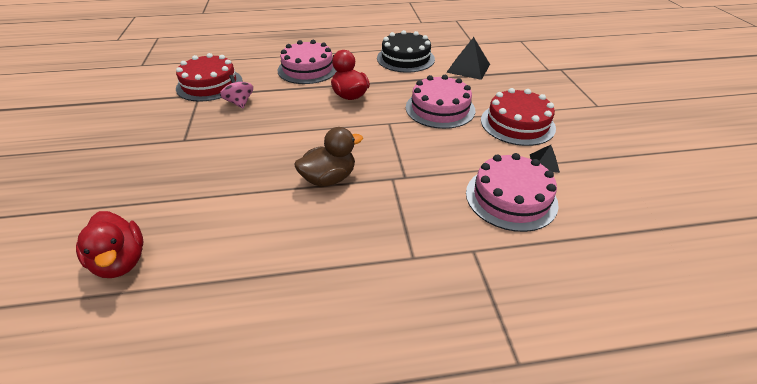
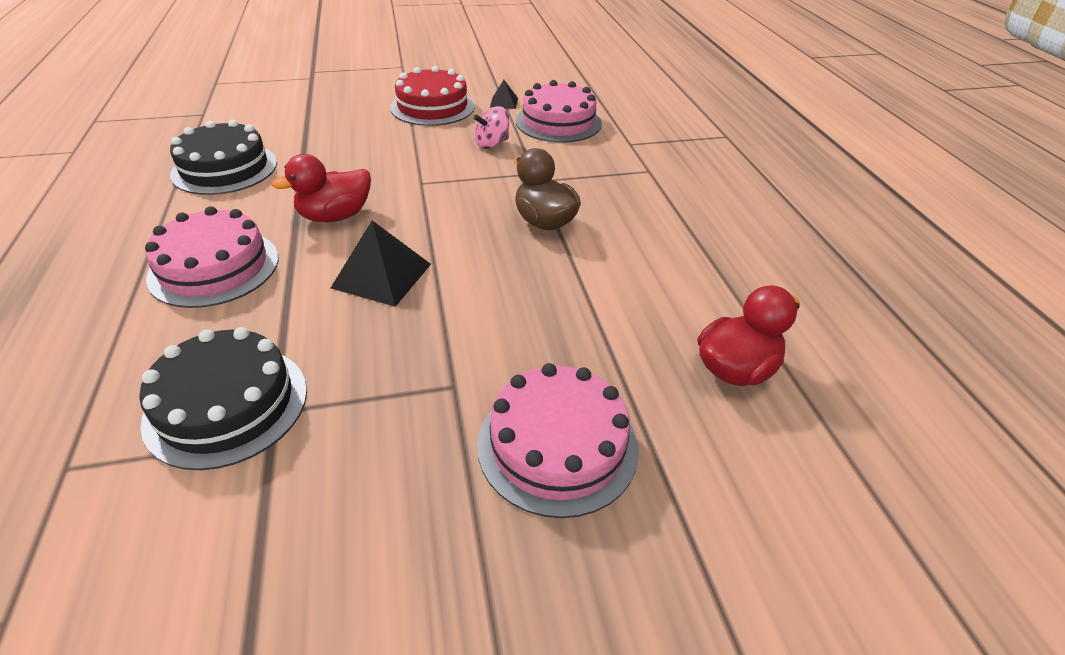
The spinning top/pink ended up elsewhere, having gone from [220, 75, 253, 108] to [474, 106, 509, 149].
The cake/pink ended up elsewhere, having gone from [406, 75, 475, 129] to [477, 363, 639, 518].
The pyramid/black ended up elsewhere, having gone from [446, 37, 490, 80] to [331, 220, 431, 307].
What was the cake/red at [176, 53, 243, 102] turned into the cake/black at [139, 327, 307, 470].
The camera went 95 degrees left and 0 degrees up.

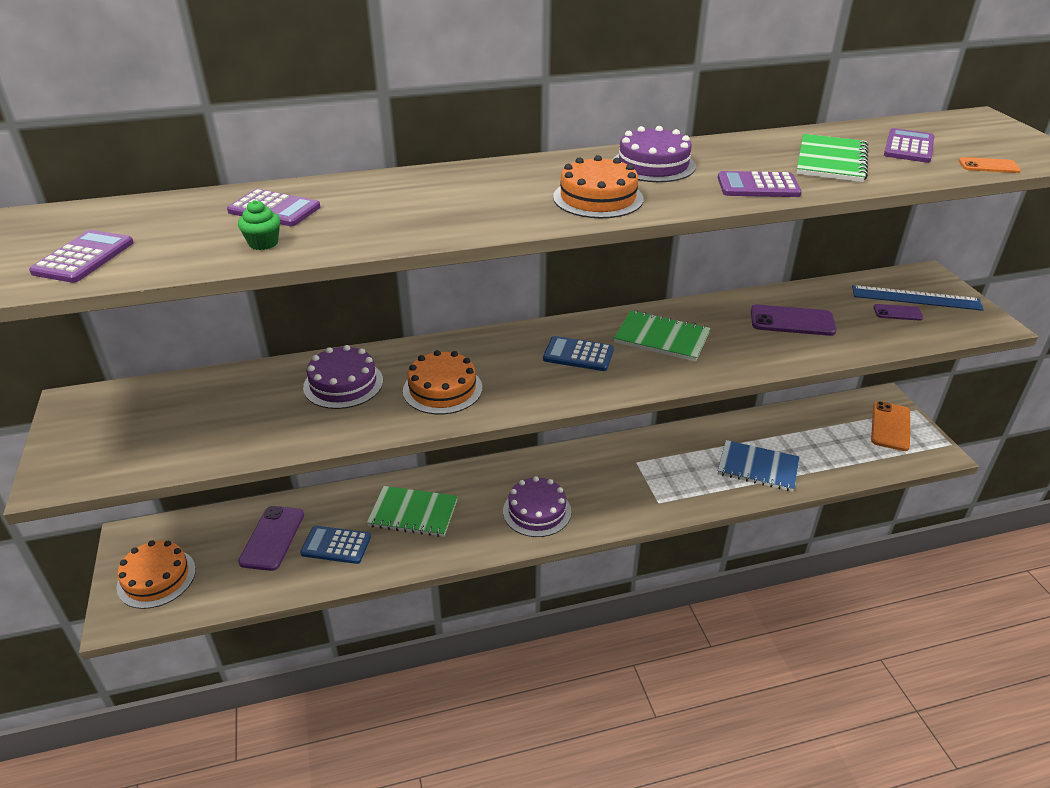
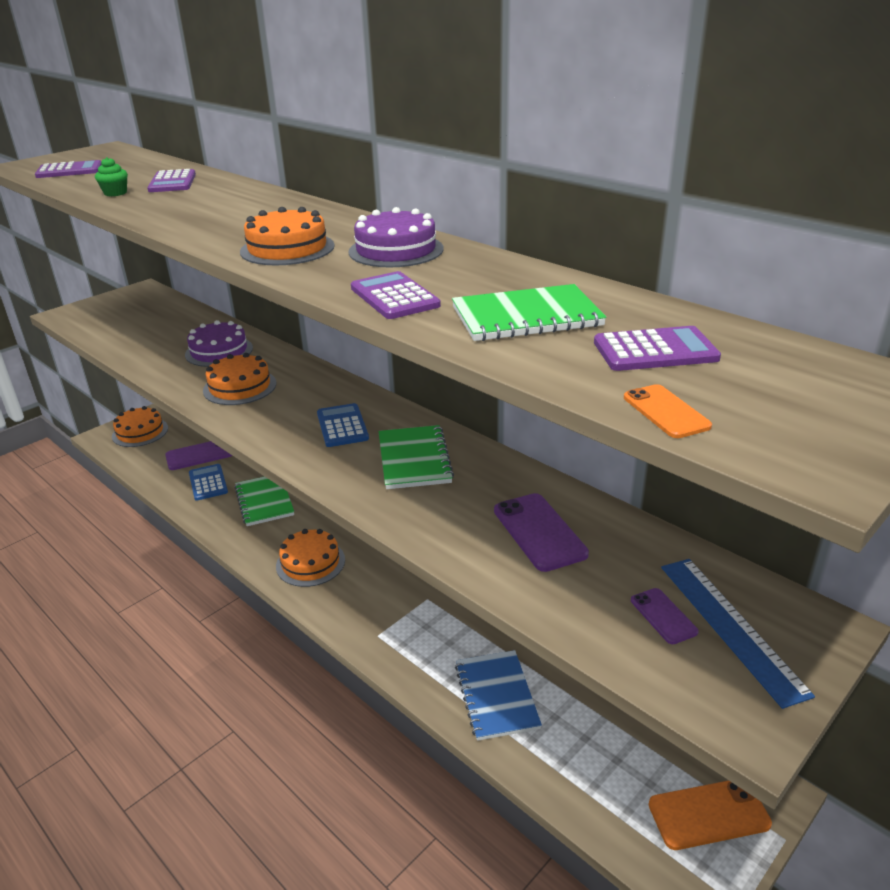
What was the cake/purple at [503, 476, 571, 537] turned into the cake/orange at [276, 529, 345, 587].
The camera went 60 degrees right and 5 degrees down.

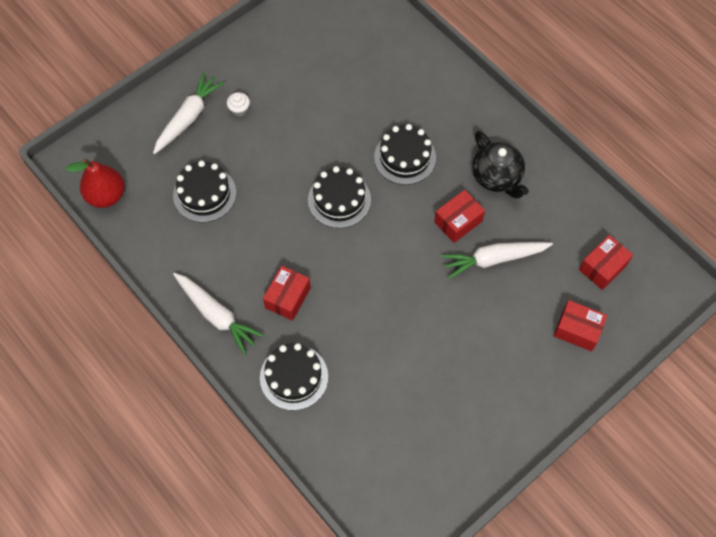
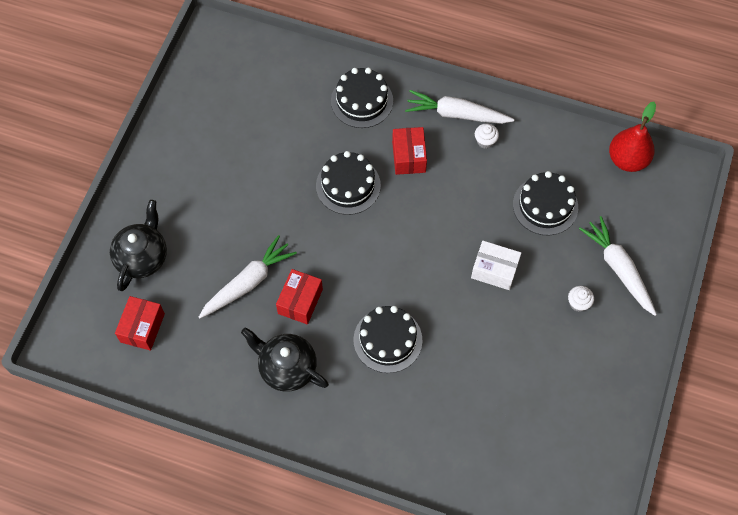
The second view gained the box/white at [471, 241, 521, 290].
The second view gained the cupcake/white at [475, 123, 499, 148].
The cake/black ended up elsewhere, having gone from [308, 166, 371, 228] to [316, 151, 381, 215].
Where the box/red stood at [554, 300, 607, 352], the teapot/black came to stand at [110, 200, 167, 291].
The carrot/white at [153, 72, 225, 154] ended up facing another way, 150 degrees clockwise from before.
The camera went 150 degrees right and 0 degrees up.

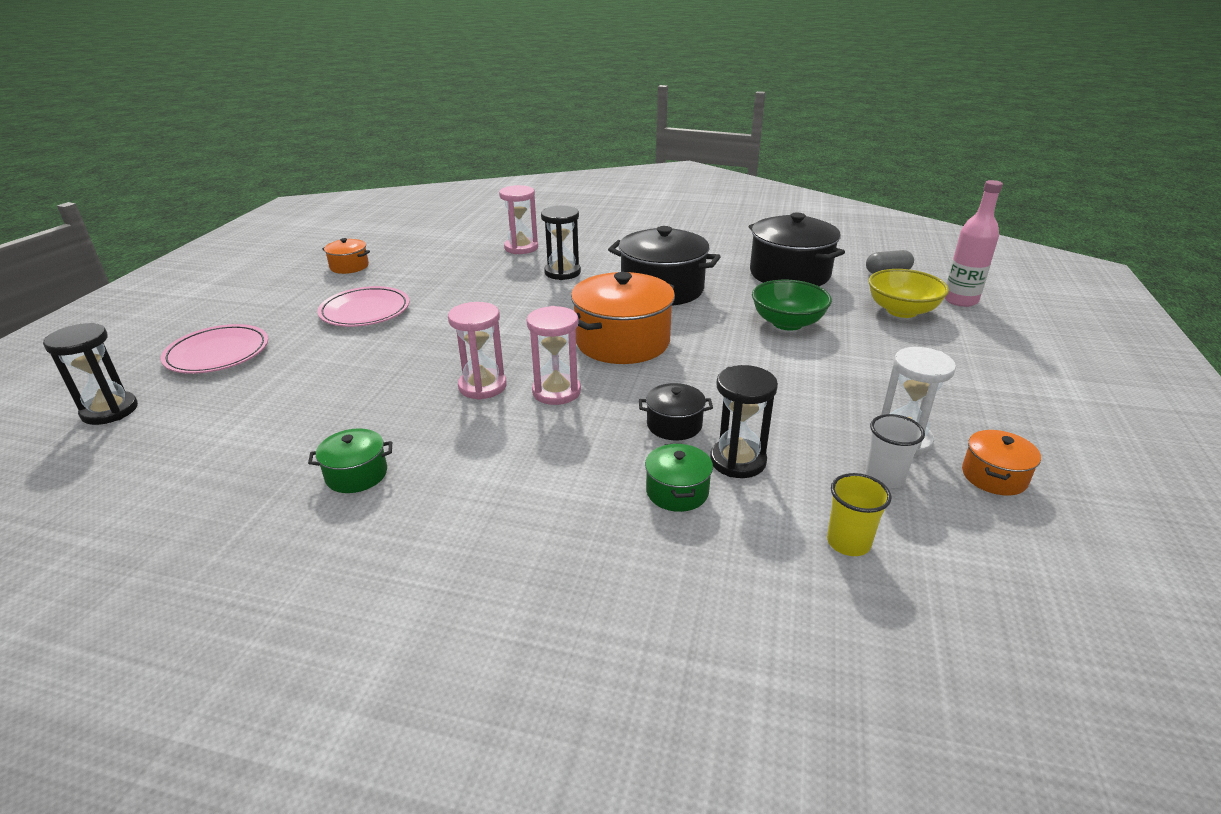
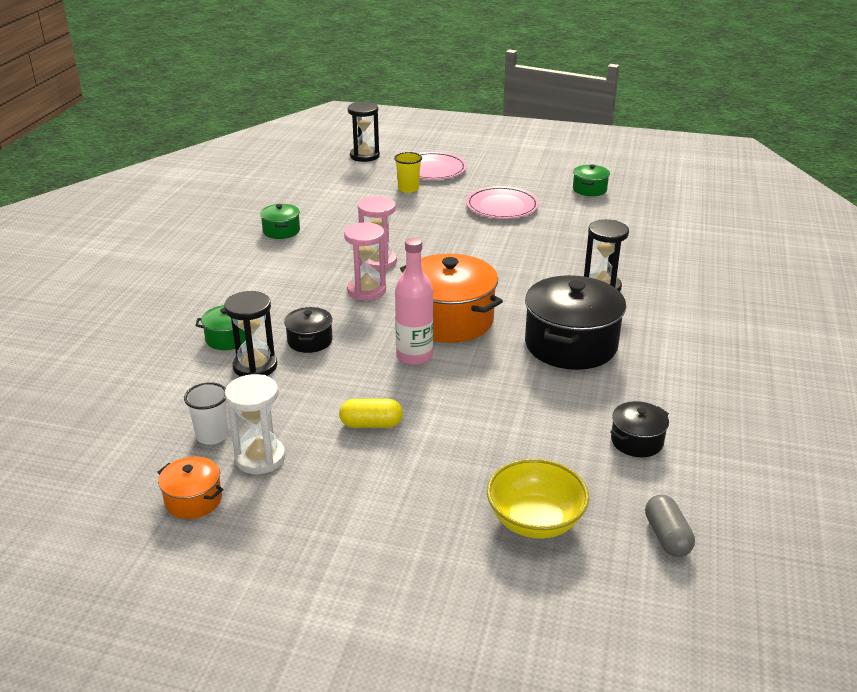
The second view lost the hourglass/pink at [499, 185, 538, 254].
The second view lost the bowl/green at [752, 280, 832, 331].
The second view gained the capsule/yellow at [339, 399, 403, 428].
The cup/yellow ended up elsewhere, having gone from [827, 473, 891, 556] to [394, 152, 422, 193].
The bottle/pink ended up elsewhere, having gone from [945, 180, 1003, 307] to [395, 238, 433, 365].
What was the pot/orange at [322, 238, 370, 274] turned into the pot/green at [573, 164, 610, 196].
The size of the pot/black at [748, 213, 845, 286] changed by a factor of 0.49.
The camera went 90 degrees right and 0 degrees up.

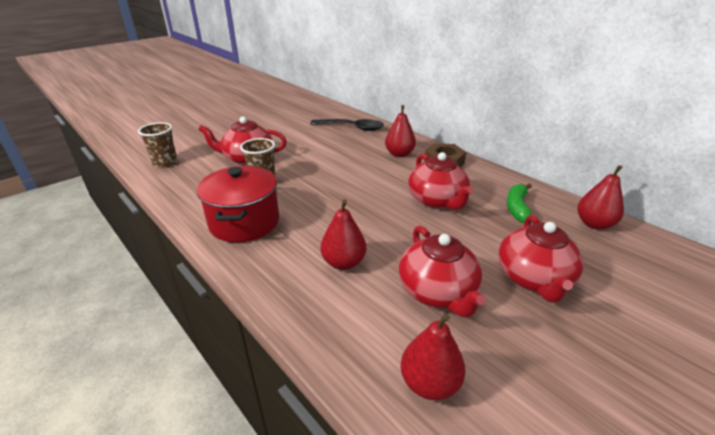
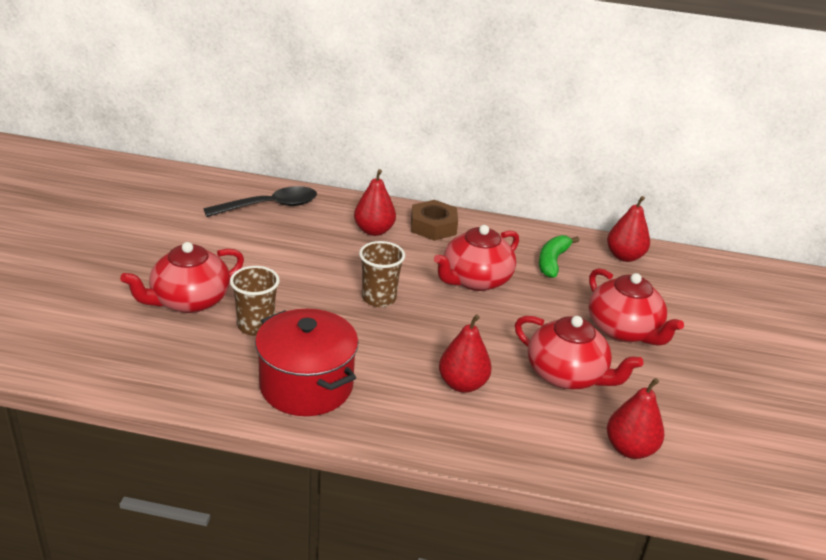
The cup/brown ended up elsewhere, having gone from [138, 122, 177, 168] to [359, 241, 405, 307].
The teapot/red at [408, 152, 474, 210] ended up facing another way, 105 degrees clockwise from before.
The banana/green at [507, 183, 532, 223] ended up facing another way, 45 degrees clockwise from before.
The camera went 40 degrees left and 0 degrees up.

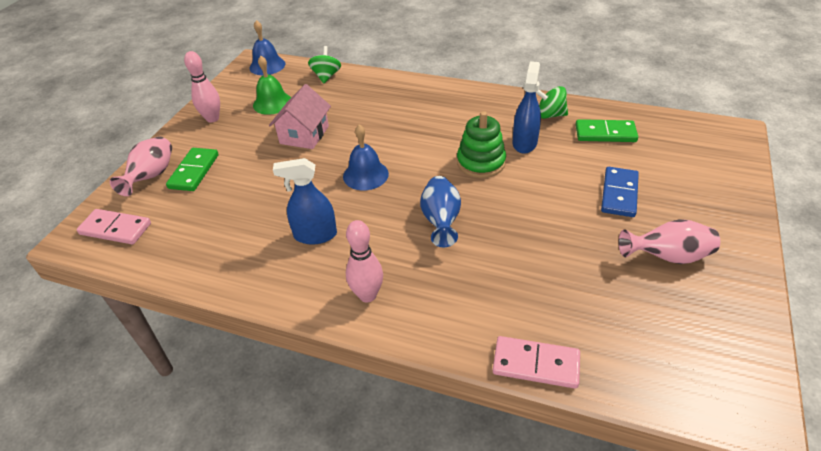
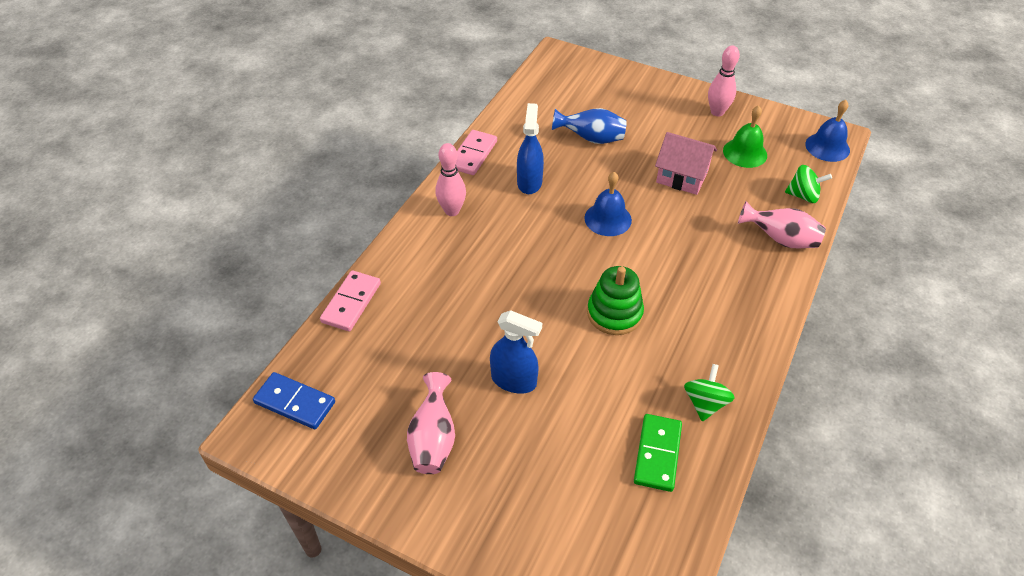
The second view lost the domino/green at [166, 148, 219, 191].
The domino/pink ended up elsewhere, having gone from [77, 209, 151, 244] to [456, 130, 497, 175].
The vase/pink ended up elsewhere, having gone from [110, 137, 172, 196] to [738, 201, 826, 248].
The vase/blue ended up elsewhere, having gone from [420, 176, 461, 247] to [552, 108, 627, 144].
The spray bottle/blue ended up elsewhere, having gone from [512, 61, 541, 154] to [490, 310, 542, 393].
The domino/blue ended up elsewhere, having gone from [601, 167, 639, 217] to [253, 372, 335, 429].
The camera went 95 degrees right and 5 degrees up.

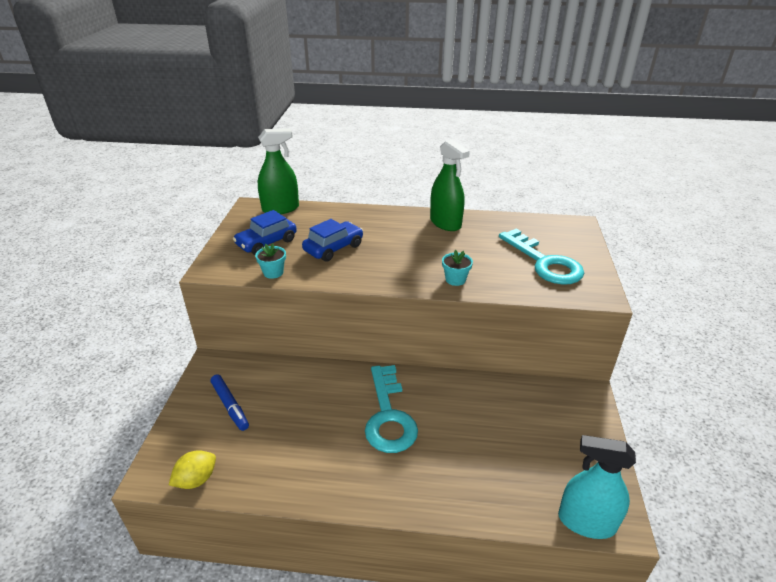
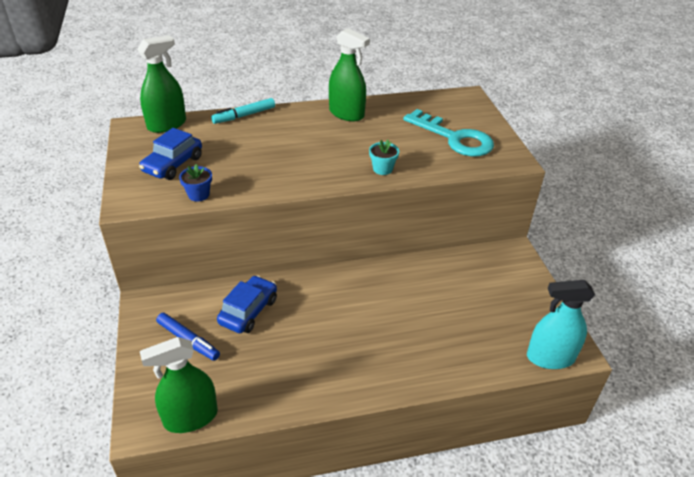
The second view lost the key/turquoise at [365, 365, 418, 453].
The second view gained the marker/turquoise at [211, 98, 275, 124].
The car/blue ended up elsewhere, having gone from [302, 219, 363, 262] to [217, 275, 277, 333].
Where the lemon/yellow stood at [169, 450, 216, 489], the spray bottle/green came to stand at [140, 337, 218, 433].
What was the flower pot/turquoise at [255, 244, 286, 279] turned into the flower pot/blue at [179, 164, 212, 202].
The camera went 20 degrees left and 5 degrees up.

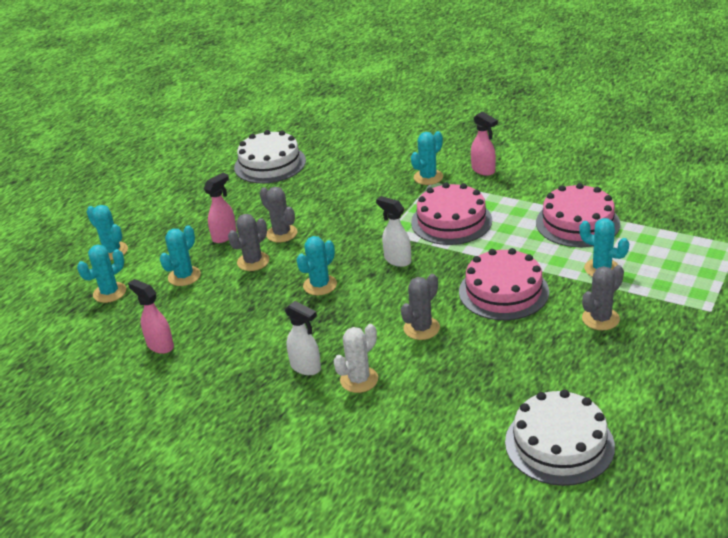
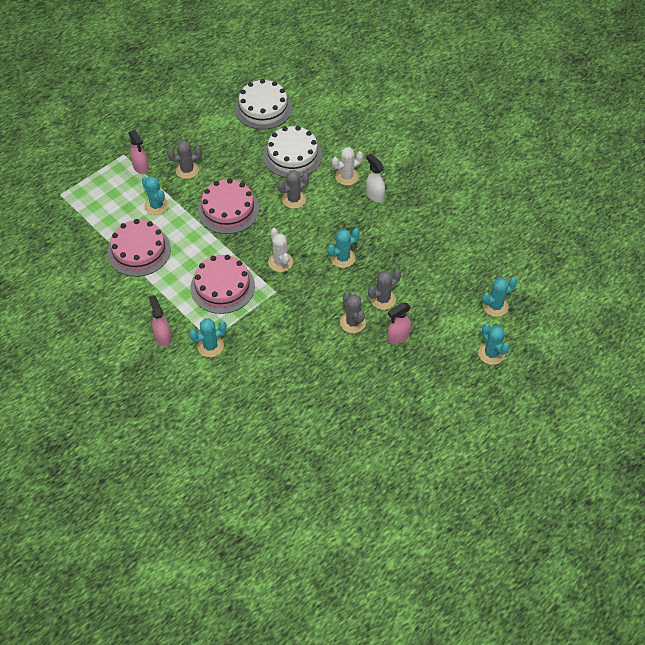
The second view lost the cactus/turquoise at [160, 225, 201, 286].
The spray bottle/pink ended up elsewhere, having gone from [128, 279, 174, 354] to [129, 130, 149, 174].
The cake/white ended up elsewhere, having gone from [234, 130, 306, 184] to [263, 126, 322, 178].
Where the spray bottle/white stood at [376, 196, 411, 267], the cactus/white came to stand at [268, 228, 293, 272].
The camera went 165 degrees left and 20 degrees up.

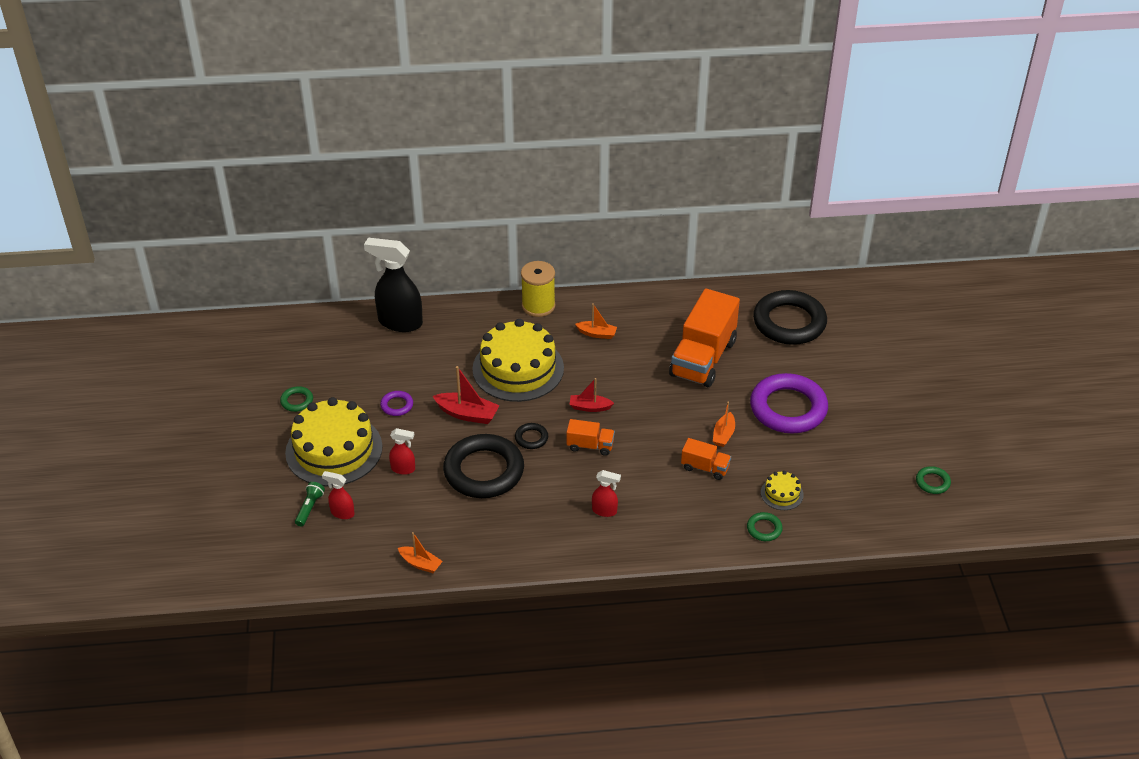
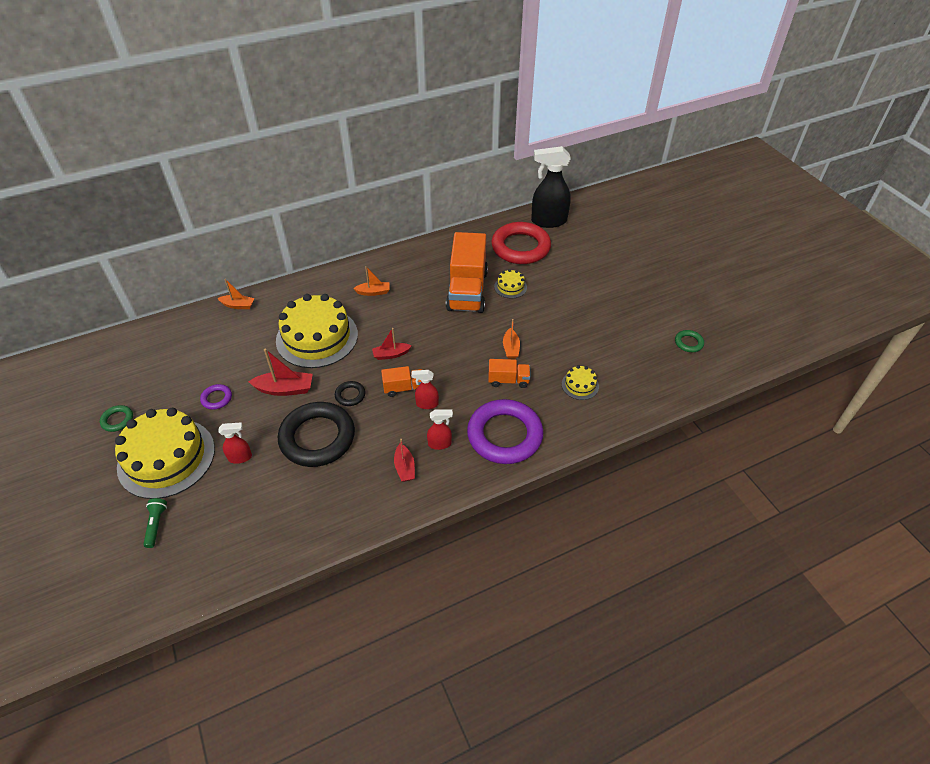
The second view lost the spool/yellow at [521, 261, 555, 317].
The second view lost the ring/green at [747, 512, 783, 541].
The second view gained the boat/red at [394, 439, 415, 482].
The second view gained the cake/yellow at [494, 269, 527, 298].
The spray bottle/red ended up elsewhere, having gone from [322, 471, 355, 519] to [411, 370, 439, 409].
The spray bottle/black ended up elsewhere, having gone from [364, 238, 423, 332] to [531, 146, 571, 228].
The boat/orange ended up elsewhere, having gone from [398, 532, 443, 573] to [217, 279, 254, 309].
The ring/purple ended up elsewhere, having gone from [750, 373, 828, 434] to [467, 399, 543, 464].
What was the ring/black at [753, 290, 827, 345] turned into the ring/red at [492, 222, 551, 264].
The camera went 20 degrees left and 5 degrees up.

